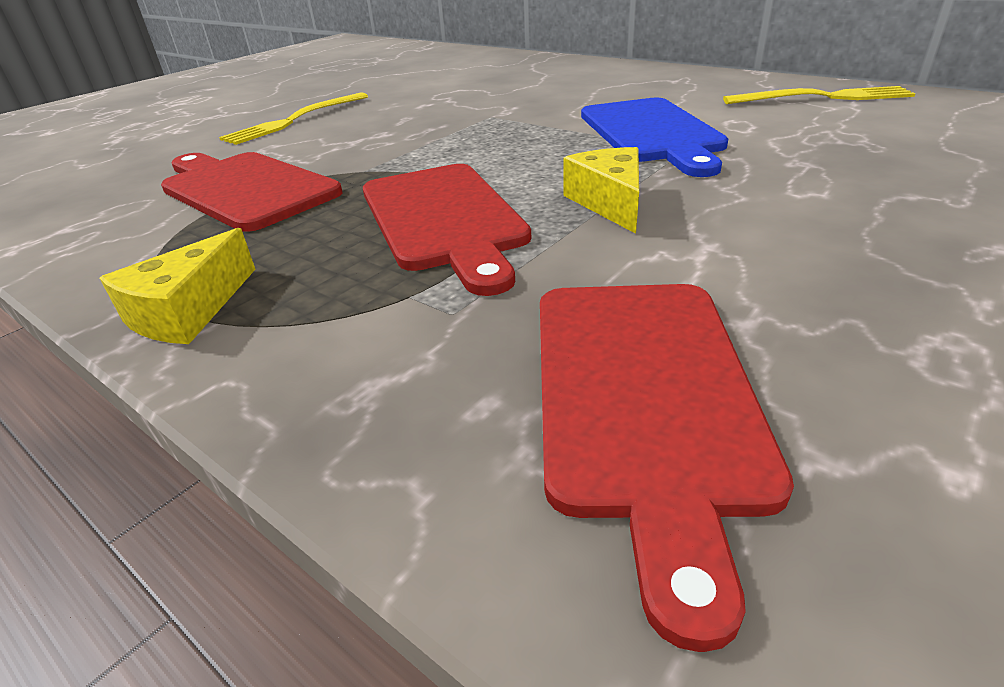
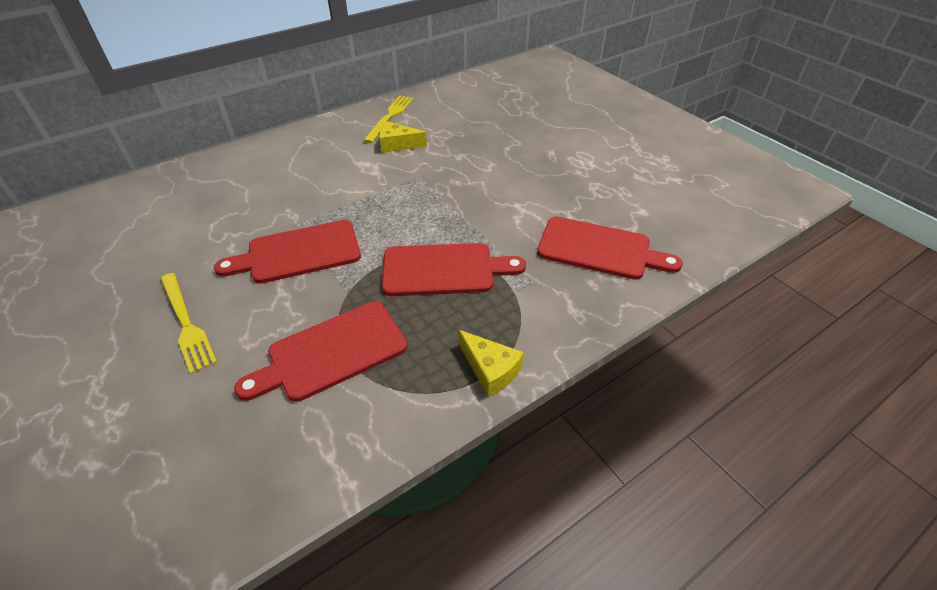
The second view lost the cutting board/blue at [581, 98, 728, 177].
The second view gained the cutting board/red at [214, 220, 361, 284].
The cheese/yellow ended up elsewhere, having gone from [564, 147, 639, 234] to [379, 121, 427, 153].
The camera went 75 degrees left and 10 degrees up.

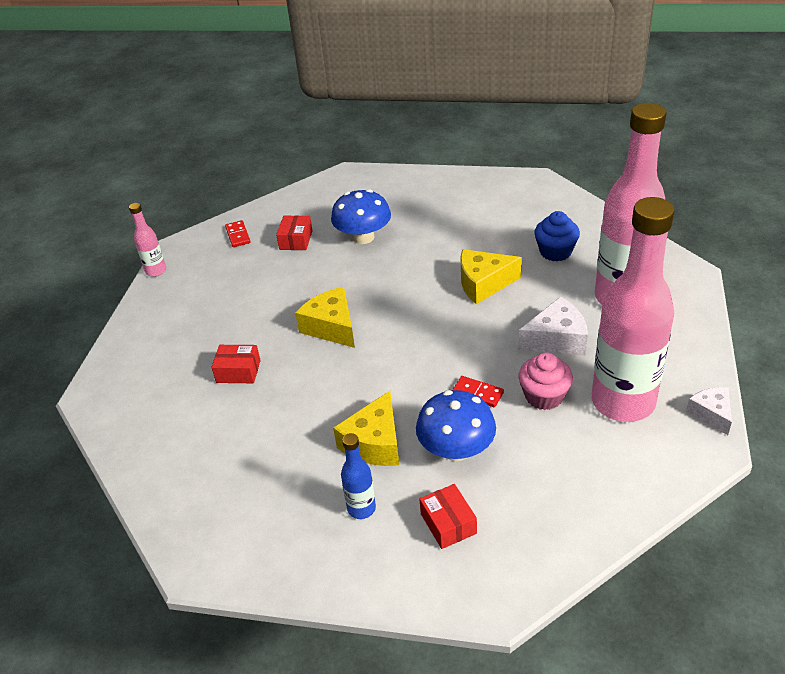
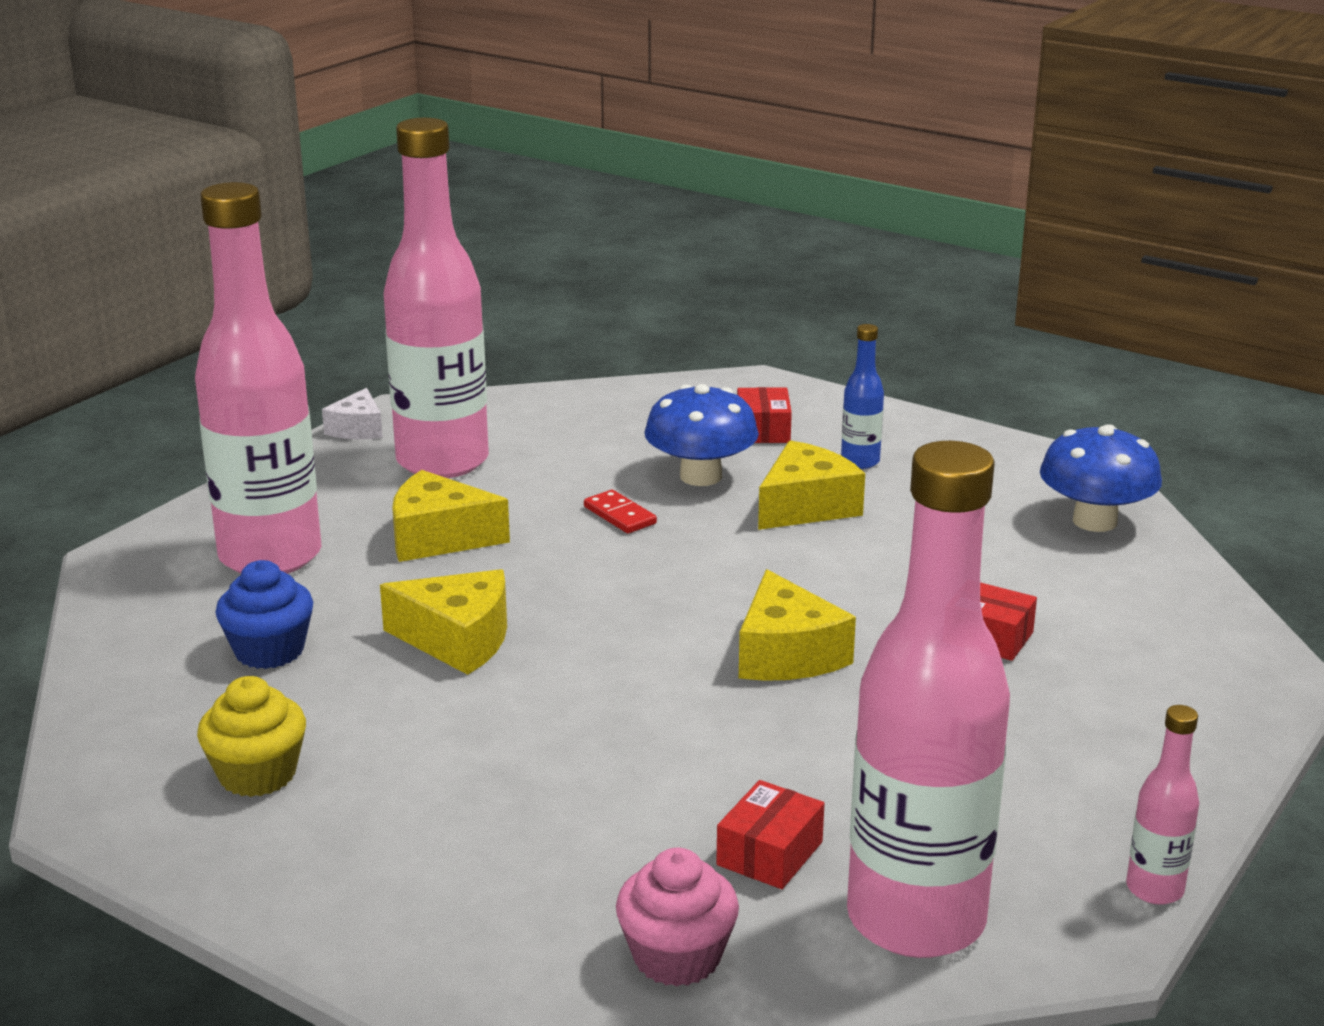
The second view gained the cupcake/yellow at [197, 676, 306, 797].
The mushroom/blue ended up elsewhere, having gone from [331, 189, 391, 244] to [1040, 424, 1162, 532].
The cupcake/pink ended up elsewhere, having gone from [518, 353, 573, 410] to [616, 847, 739, 986].
Where the domino/red stood at [225, 220, 251, 247], the bottle/pink came to stand at [847, 441, 1010, 958].
What was the cheese/white at [518, 296, 588, 356] turned into the cheese/yellow at [392, 470, 510, 562].
The camera went 160 degrees left and 15 degrees down.

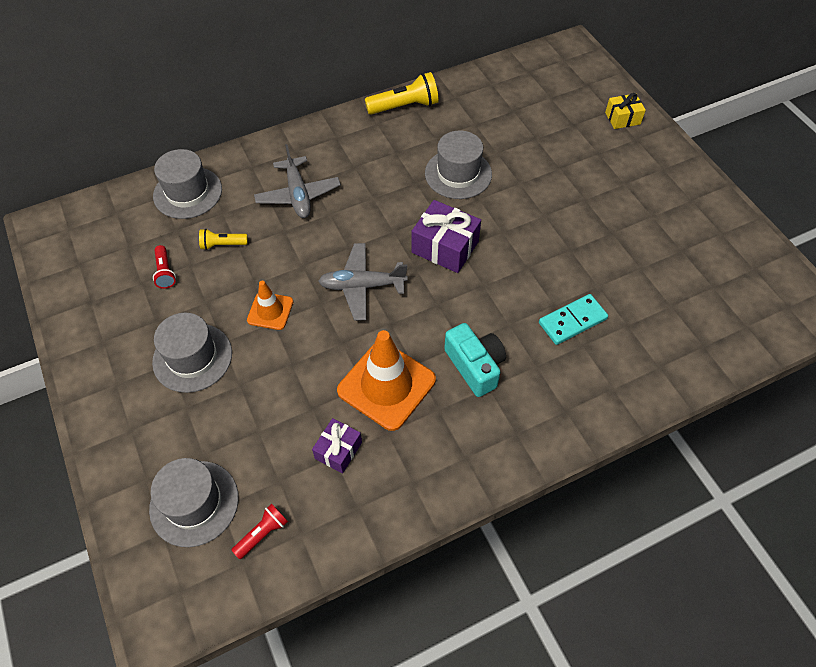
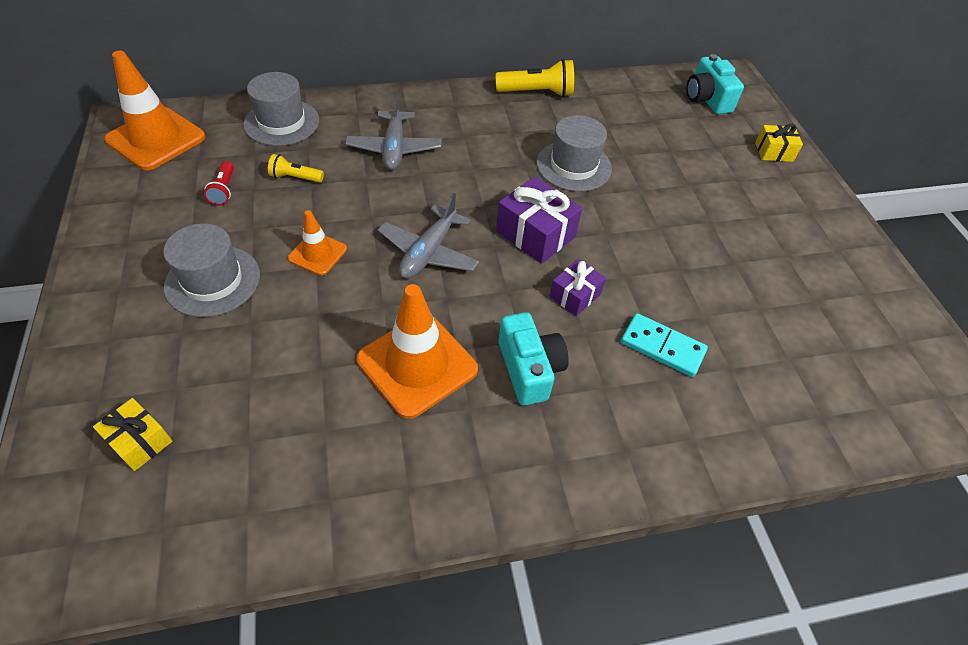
The second view lost the flashlight/red at [232, 504, 288, 559].
The second view gained the traffic cone/orange at [104, 51, 205, 170].
The second view gained the camera/turquoise at [686, 54, 744, 114].
The gift/purple ended up elsewhere, having gone from [312, 418, 362, 474] to [550, 259, 606, 316].
Where the hat/grey stood at [149, 458, 239, 547], the gift/yellow came to stand at [93, 398, 172, 471].
The plane/grey at [318, 243, 408, 321] ended up facing another way, 75 degrees counterclockwise from before.
The domino/turquoise at [539, 294, 608, 345] ended up facing another way, 45 degrees clockwise from before.
The camera went 10 degrees right and 5 degrees down.

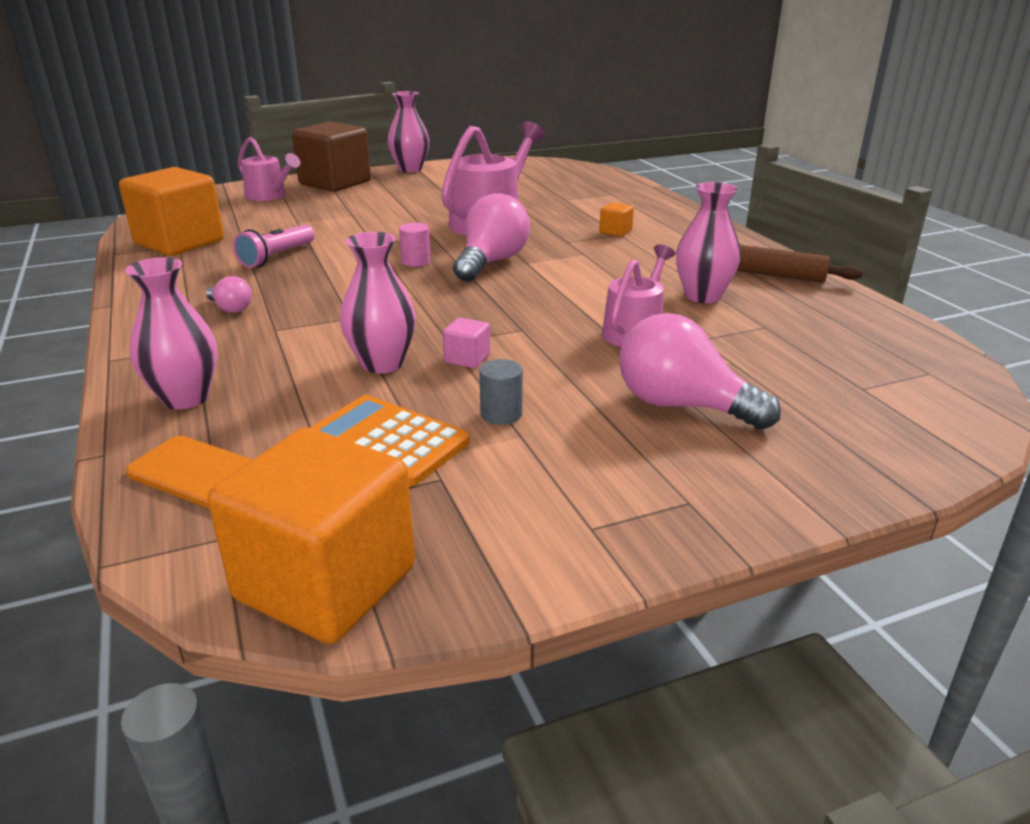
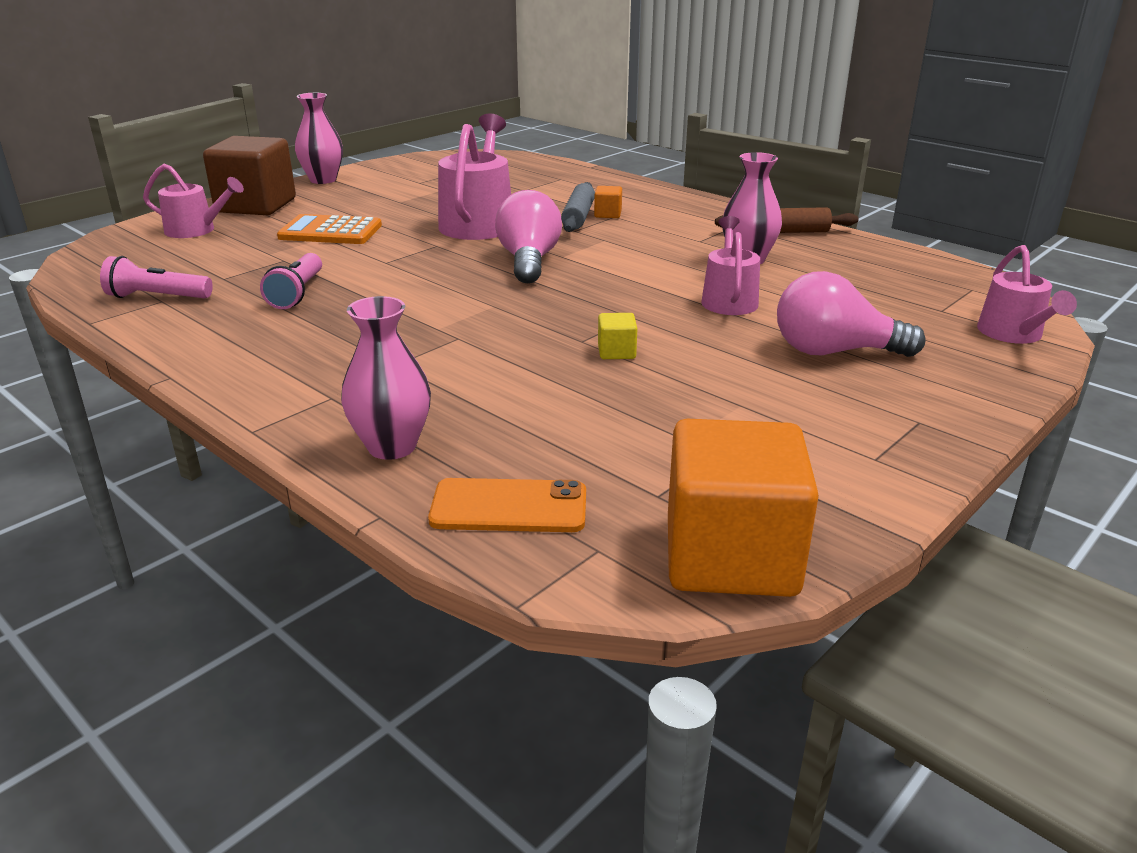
The second view lost the light bulb/pink at [206, 276, 252, 313].
The second view lost the vase/pink at [340, 232, 416, 374].
The second view lost the cylinder/pink at [399, 223, 431, 267].
The second view lost the cylinder/grey at [479, 359, 523, 425].
The second view gained the rolling pin/grey at [561, 182, 595, 232].
The second view gained the watering can/pink at [977, 245, 1077, 344].
The calculator/orange ended up elsewhere, having gone from [311, 395, 470, 486] to [277, 214, 382, 244].
Where the cube/orange stood at [119, 167, 224, 256], the flashlight/pink came to stand at [100, 256, 213, 298].
What was the cube/pink at [442, 318, 490, 368] turned into the cube/yellow at [598, 313, 637, 359].
The camera went 25 degrees left and 0 degrees up.

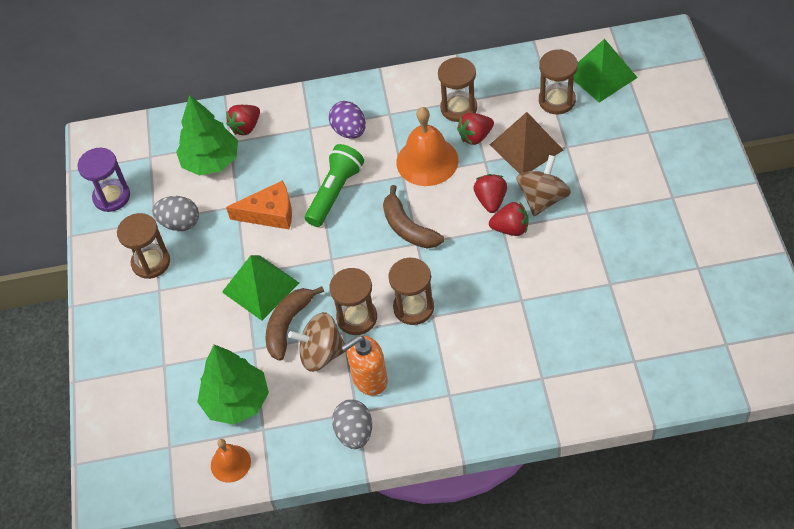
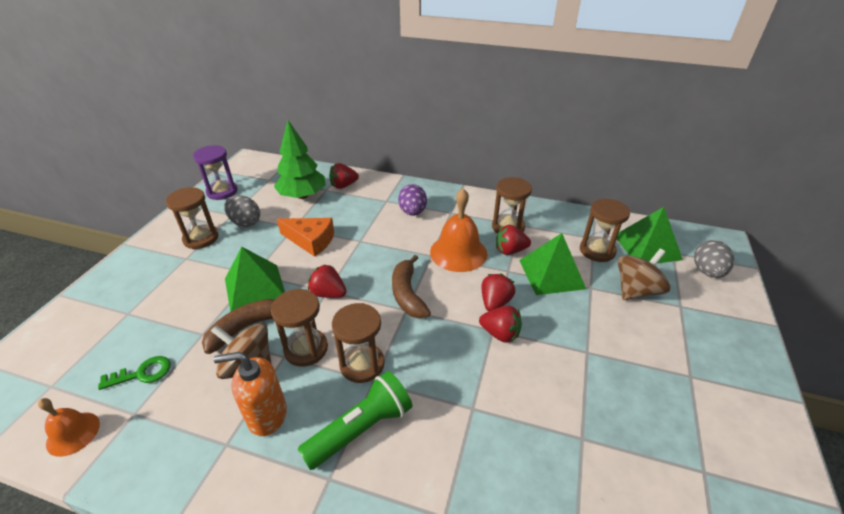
The second view gained the strawberry/red at [308, 264, 347, 298].
The flashlight/green ended up elsewhere, having gone from [305, 144, 364, 227] to [298, 371, 413, 470].
The egg/grey ended up elsewhere, having gone from [332, 399, 372, 449] to [694, 240, 734, 278].
The spinning top/brown ended up elsewhere, having gone from [516, 155, 571, 216] to [618, 249, 671, 300].
Where the tree/green stood at [197, 344, 269, 425], the key/green came to stand at [98, 356, 171, 390].
What was the pyramid/brown at [490, 112, 563, 174] turned into the pyramid/green at [519, 233, 586, 295].
The camera went 20 degrees right and 15 degrees down.

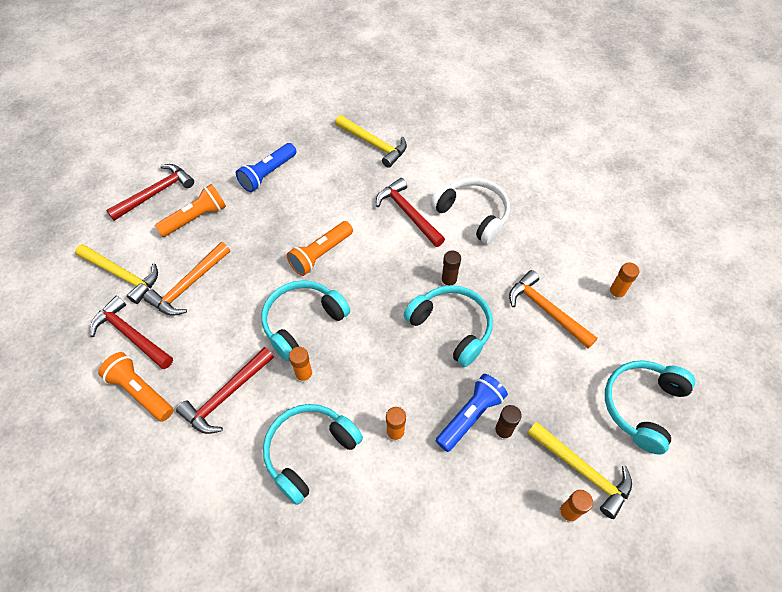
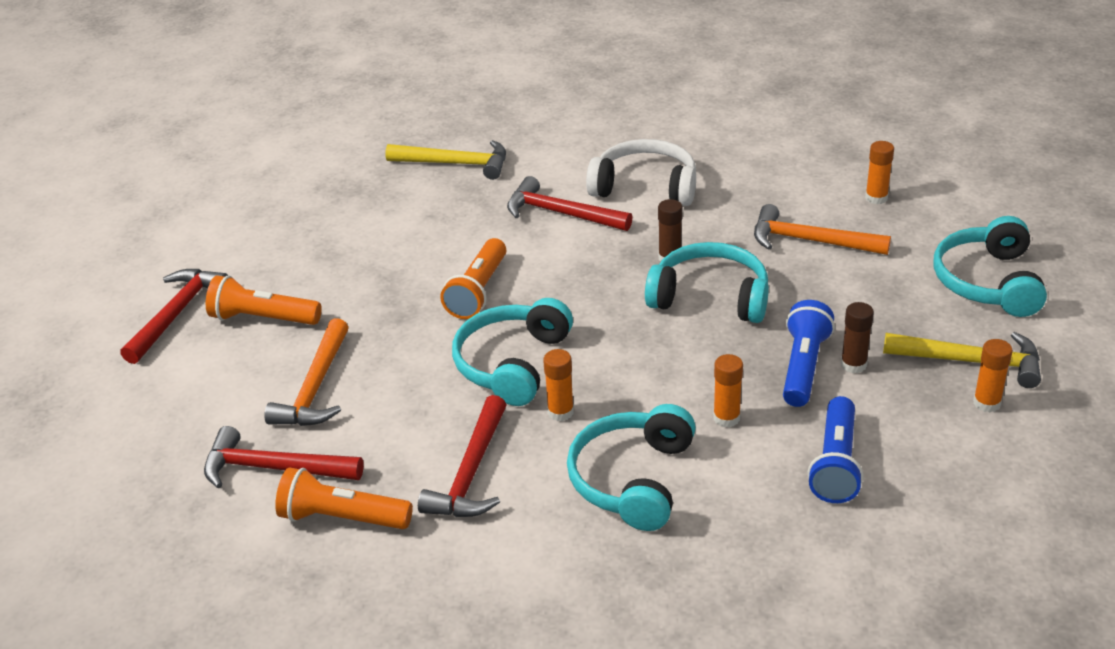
The second view lost the hammer/yellow at [75, 244, 158, 304].
The flashlight/blue ended up elsewhere, having gone from [236, 143, 297, 192] to [808, 396, 864, 503].
The flashlight/orange at [155, 184, 226, 237] ended up facing another way, 105 degrees counterclockwise from before.
The camera went 25 degrees left and 20 degrees down.

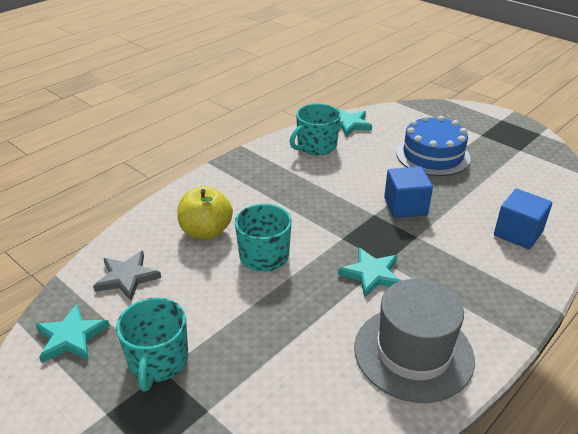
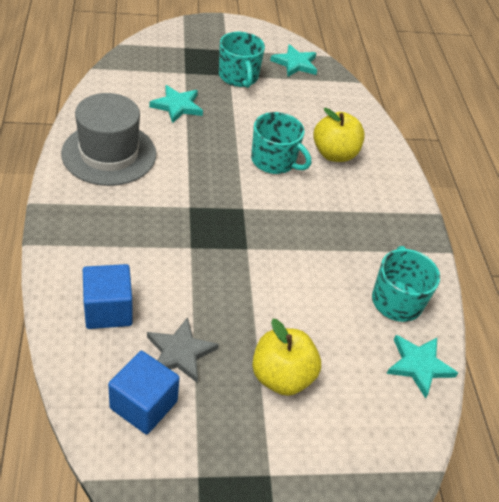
The star/grey ended up elsewhere, having gone from [93, 250, 161, 301] to [147, 317, 219, 383].
The star/turquoise ended up elsewhere, having gone from [338, 248, 401, 297] to [149, 85, 203, 124].
The cube/blue ended up elsewhere, having gone from [384, 166, 433, 218] to [108, 351, 180, 435].
Where the cake/blue stood at [396, 115, 470, 176], the apple/yellow came to stand at [252, 319, 321, 396].
The mug/turquoise at [116, 297, 188, 391] ended up facing another way, 150 degrees counterclockwise from before.
The camera went 125 degrees right and 10 degrees up.

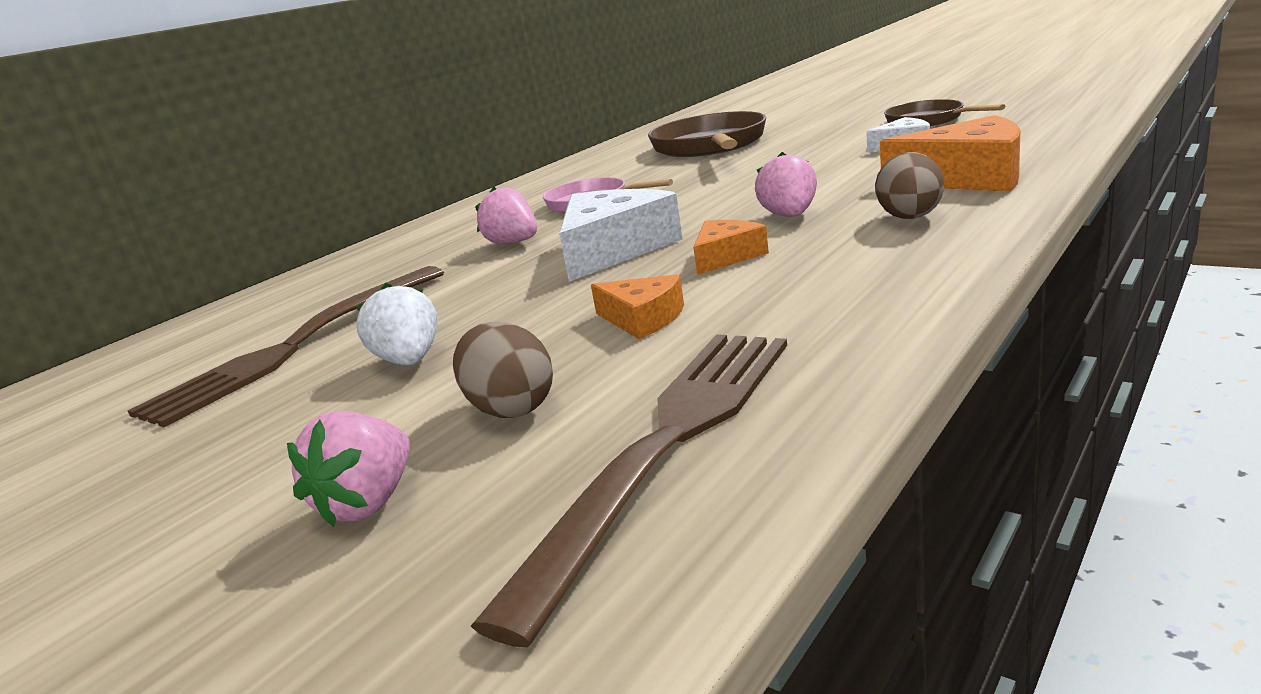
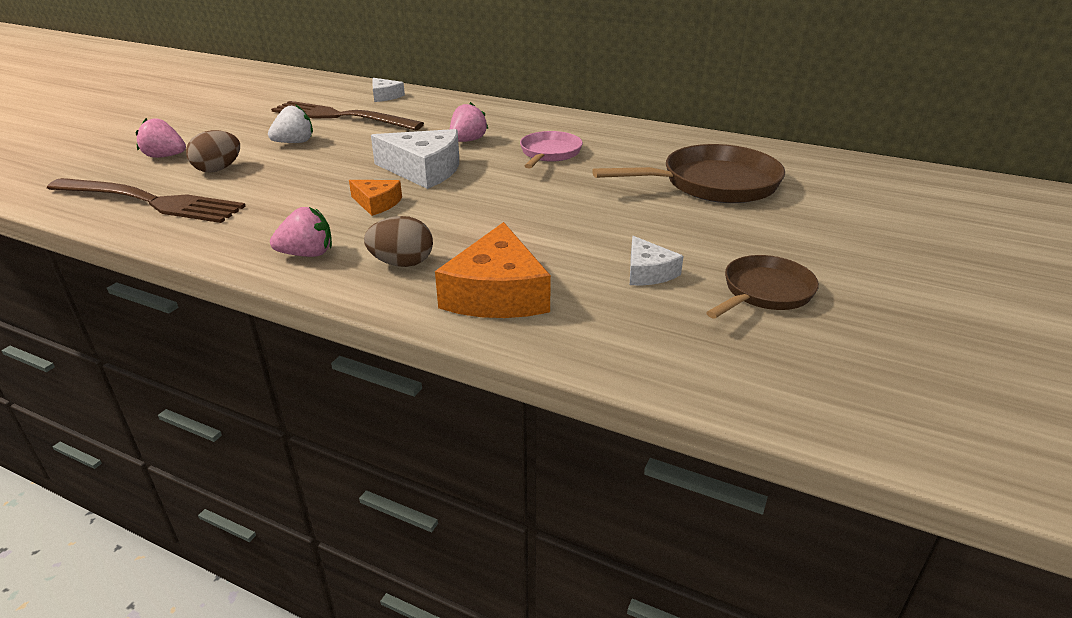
The second view lost the cheese/orange at [591, 274, 684, 339].
The second view gained the cheese/white at [373, 78, 405, 102].
The strawberry/pink ended up elsewhere, having gone from [755, 152, 817, 217] to [270, 207, 332, 257].
The camera went 75 degrees right and 10 degrees up.

